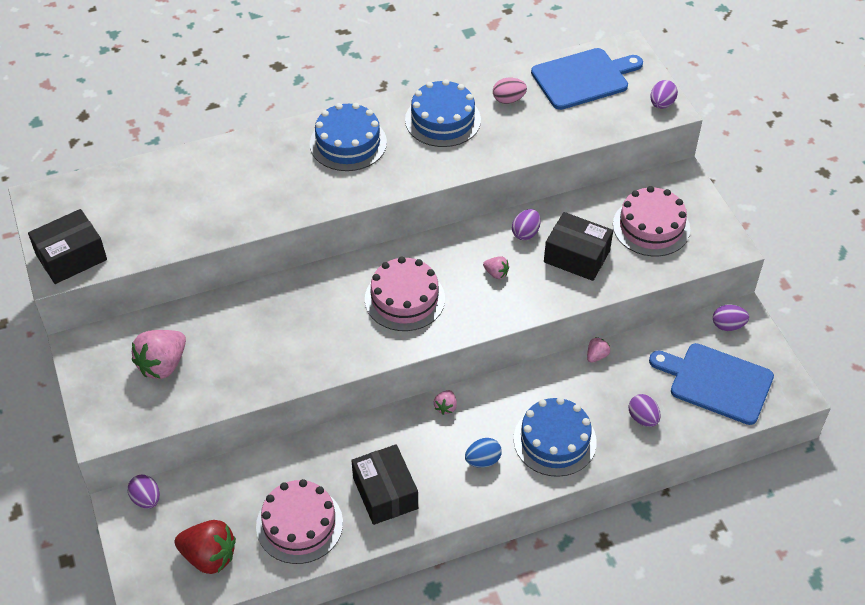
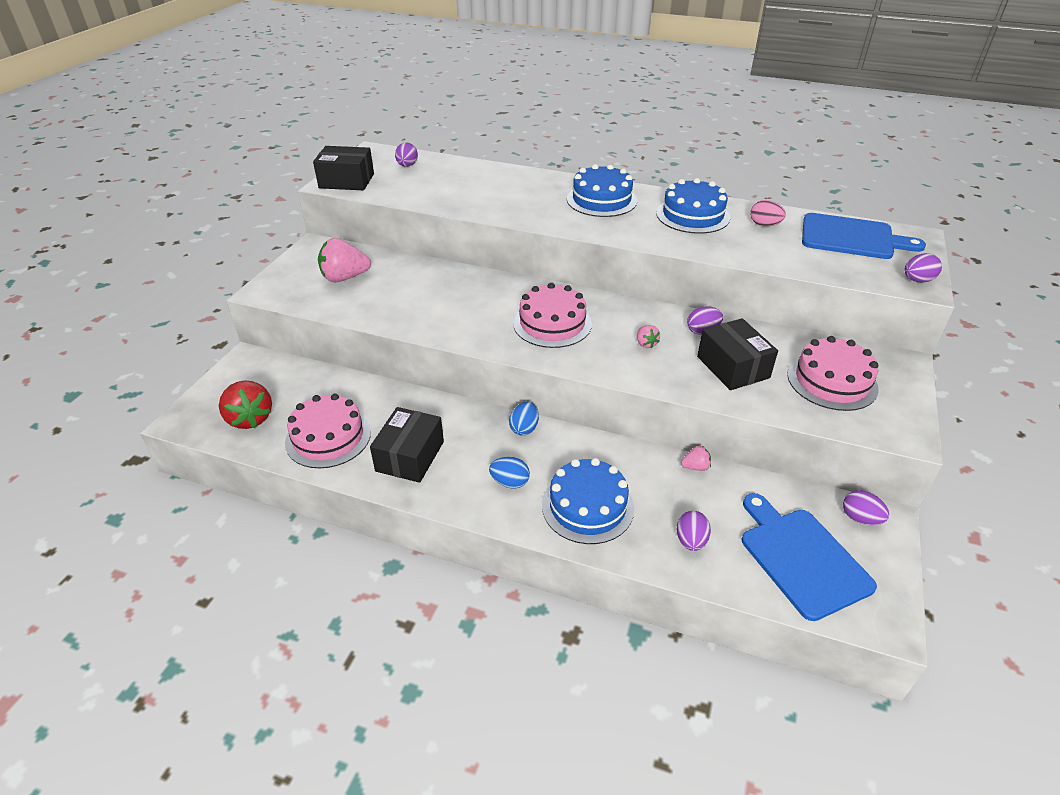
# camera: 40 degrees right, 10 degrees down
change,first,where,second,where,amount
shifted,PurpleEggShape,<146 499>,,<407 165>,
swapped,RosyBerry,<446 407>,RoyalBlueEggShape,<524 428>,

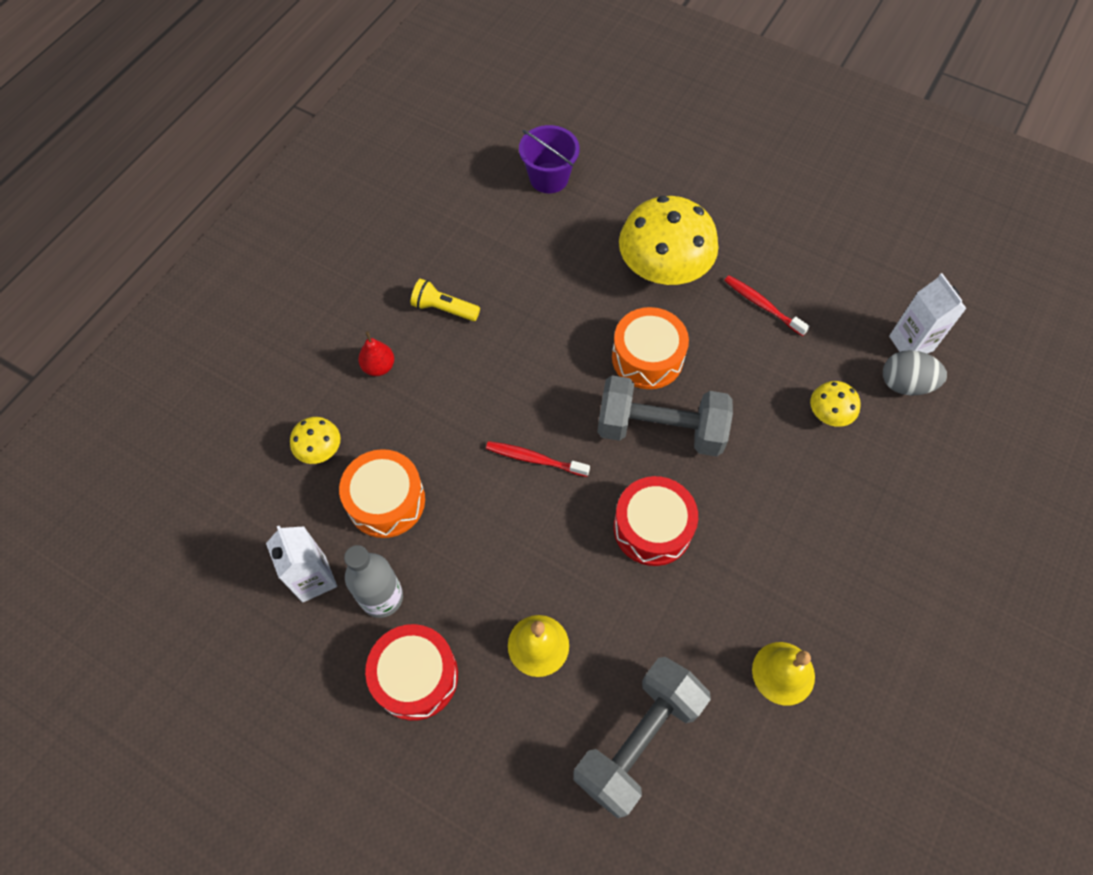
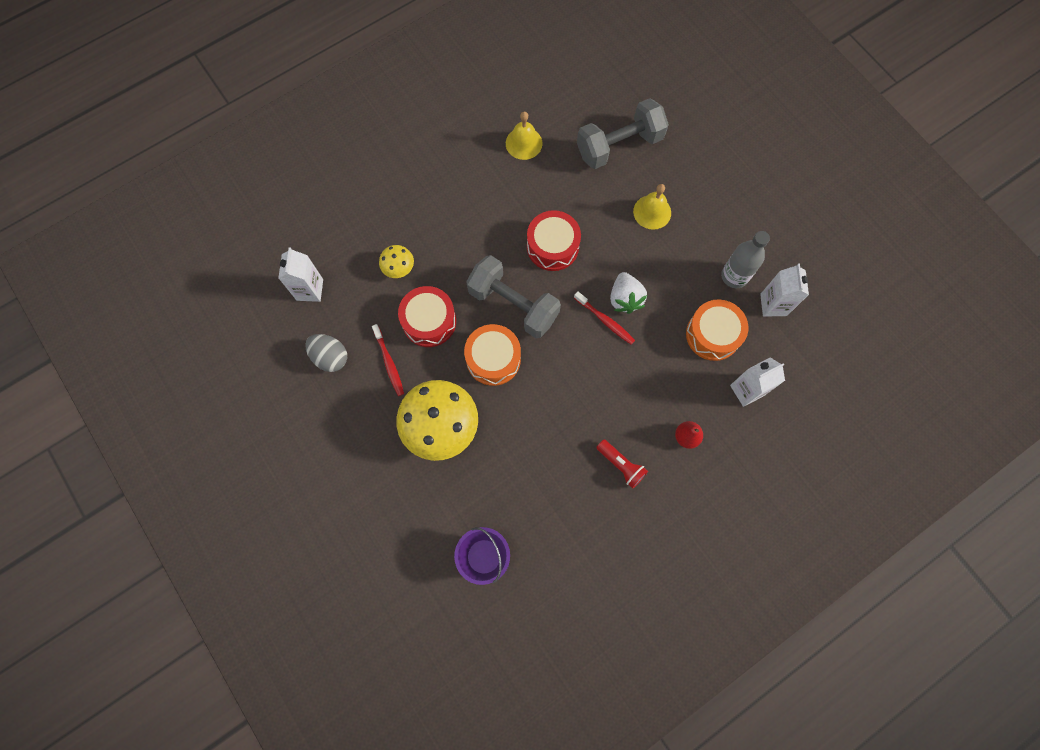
# camera: 155 degrees left, 10 degrees up
change,first,where,second,where,amount
new,,,PureWhiteBerry,<625 299>,
shifted,ScarletDrum,<415 676>,,<429 321>,
shifted,AshGreyEggShape,<905 384>,,<330 357>,
swapped,YellowToadstool,<320 449>,PureWhiteCarton,<747 390>,
repainted,YellowTorch,<444 309>,ScarletTorch,<621 465>,

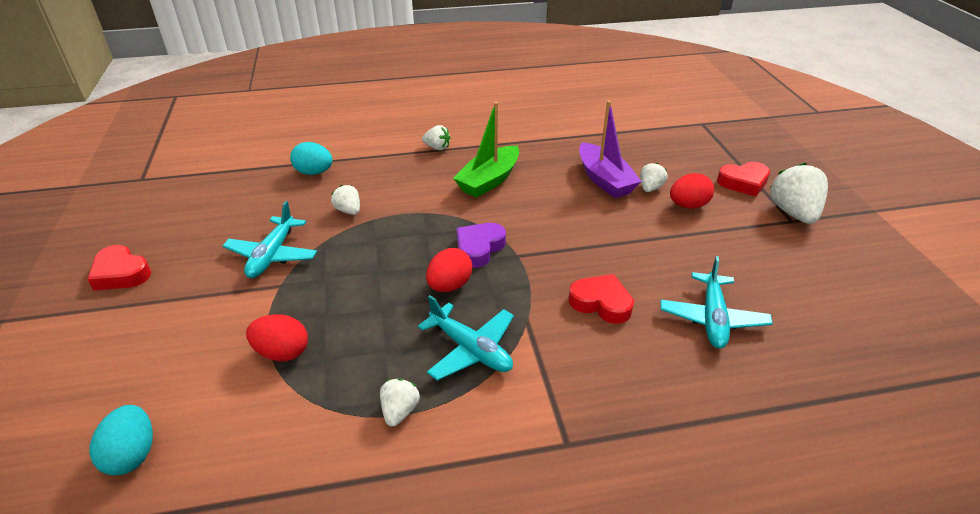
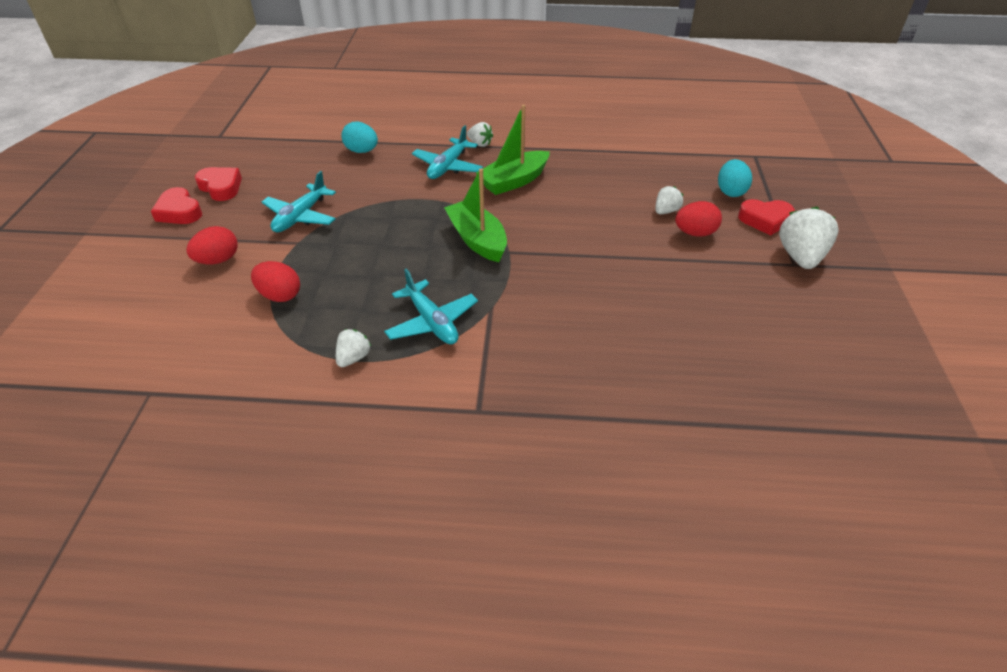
# camera: 15 degrees right, 5 degrees up
change,first,where,second,where,amount
gone,PureWhiteBerry,<348 211>,,,
gone,PurpleToyBoat,<604 180>,,,
shifted,TealEggShape,<132 454>,,<730 191>,
shifted,ScarletEggShape,<449 285>,,<218 260>,
shifted,ScarletHeart,<601 303>,,<221 187>,
shifted,TealToyPlane,<712 318>,,<448 166>,
swapped,PurpleHeart,<479 248>,LeafGreenToyBoat,<477 240>,

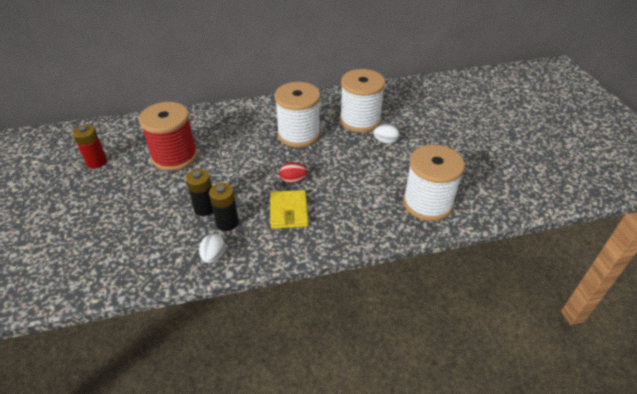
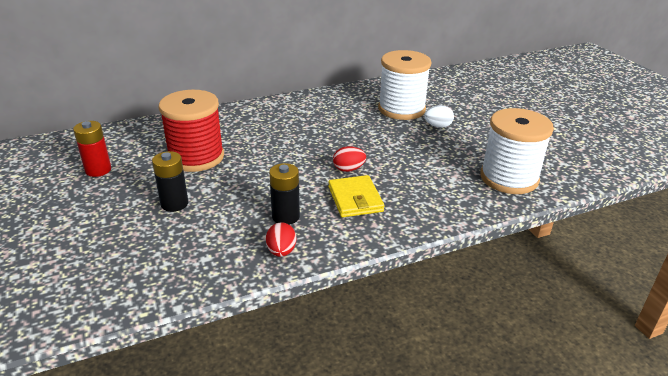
# camera: 10 degrees left, 10 degrees down
change,first,where,second,where,amount
gone,PureWhiteBobbin,<298 134>,,,
shifted,JetBlackPowerCell,<205 208>,,<174 204>,
repainted,PureWhiteEggShape,<213 256>,ScarletEggShape,<281 251>,

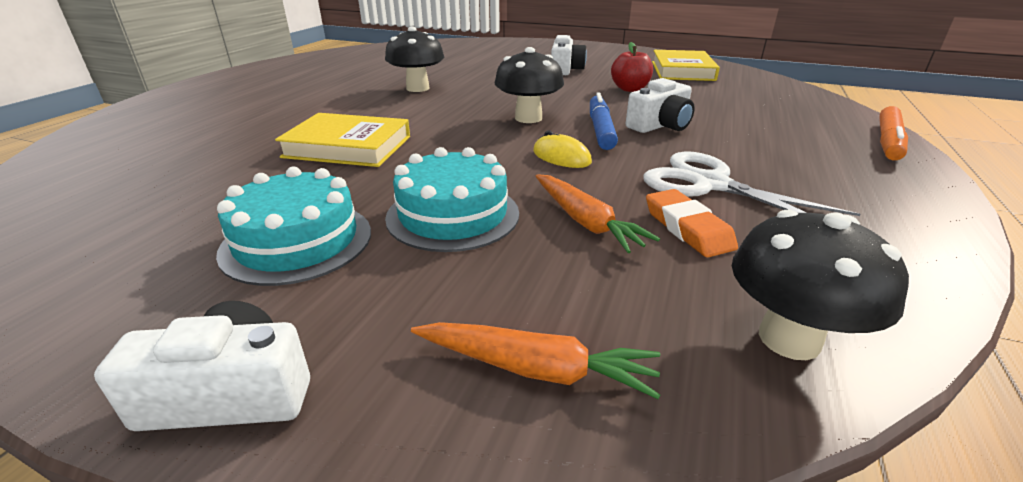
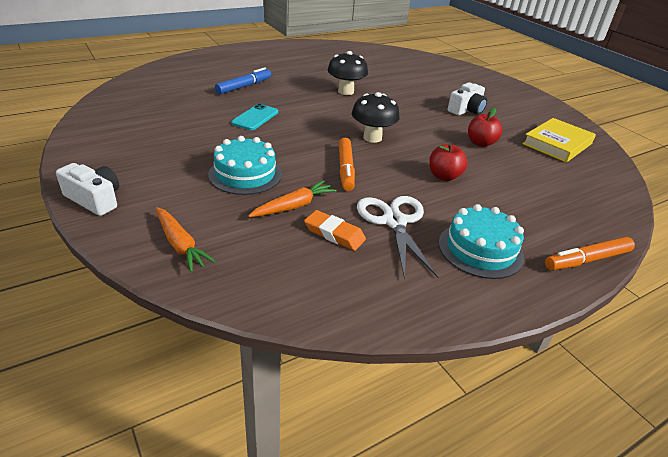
# camera: 35 degrees right, 5 degrees up
change,first,where,second,where,amount
gone,JetBlackToadstool,<789 339>,,,
shifted,TealLayerCake,<297 241>,,<480 249>,
shifted,RoyalBlueFeltPen,<600 129>,,<244 86>,
swapped,YellowHardcover,<348 147>,TealSmartphone,<255 117>,
swapped,YellowMouse,<561 157>,OrangeFeltPen,<345 169>,
swapped,PureWhitePhotoCamera,<660 125>,ScarletAppleFruit,<444 176>,
rotated,OrangeToyCarrot,<585 222>,,<294 206>,135 degrees counterclockwise
rotated,OrangeEraser,<687 228>,,<334 234>,75 degrees counterclockwise

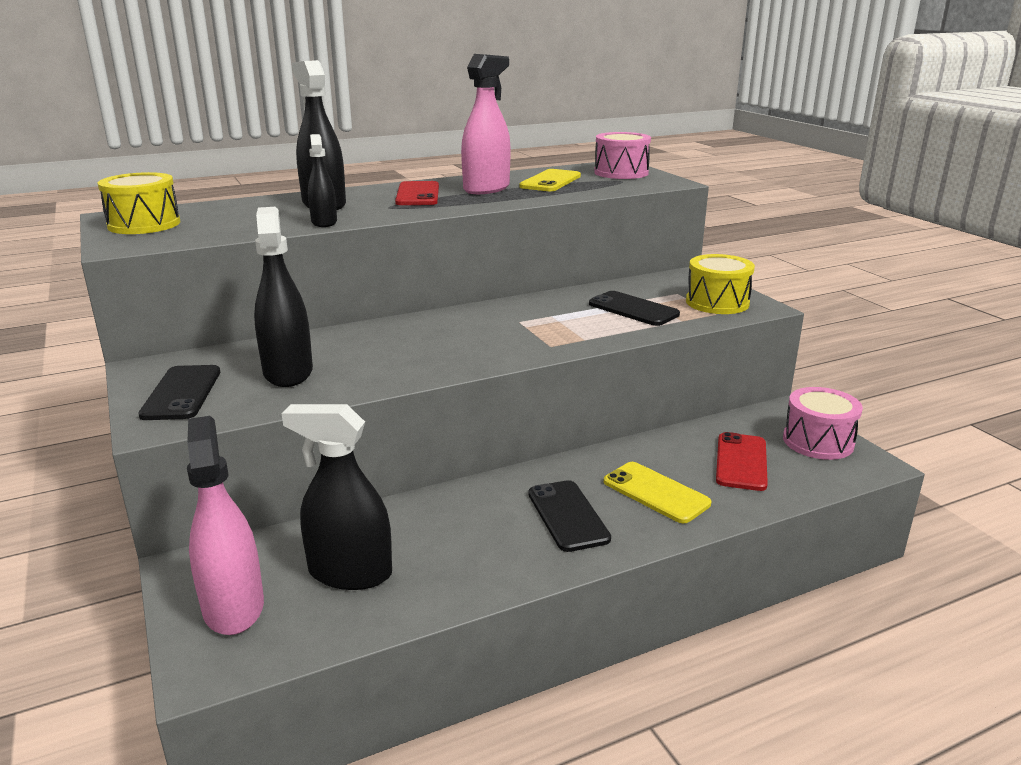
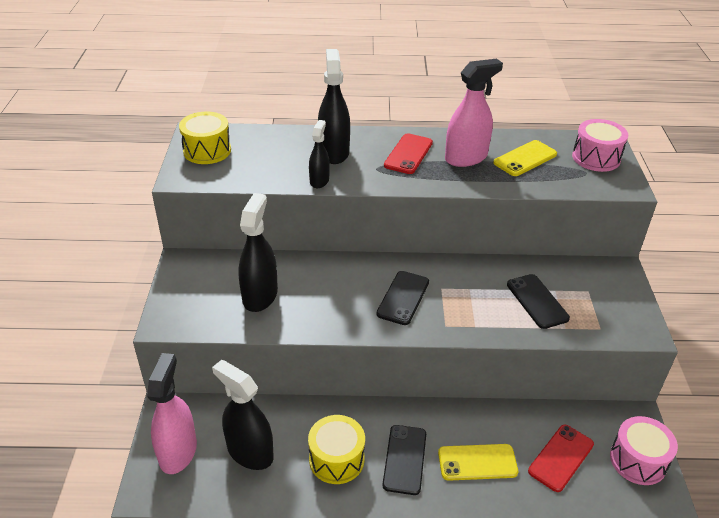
# camera: 25 degrees right, 15 degrees up
change,first,where,second,where,amount
shifted,JetBlackSmartphone,<182 393>,,<403 298>,
shifted,YellowDrum,<717 302>,,<336 459>,
rotated,YellowSmartphone,<655 493>,,<477 462>,75 degrees counterclockwise

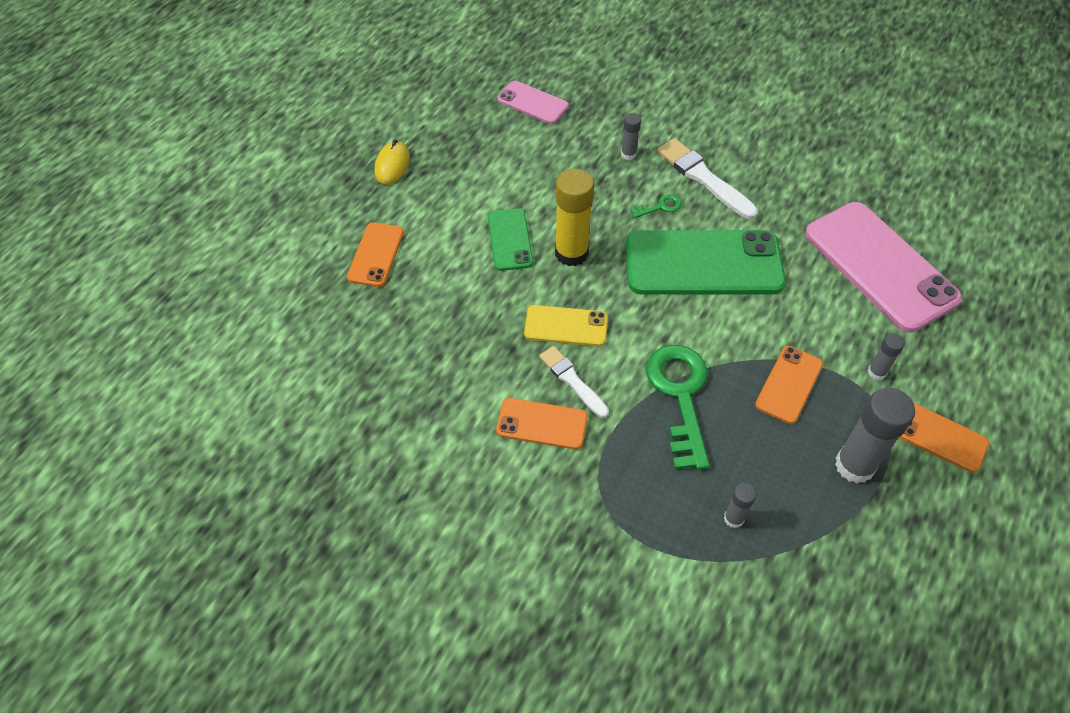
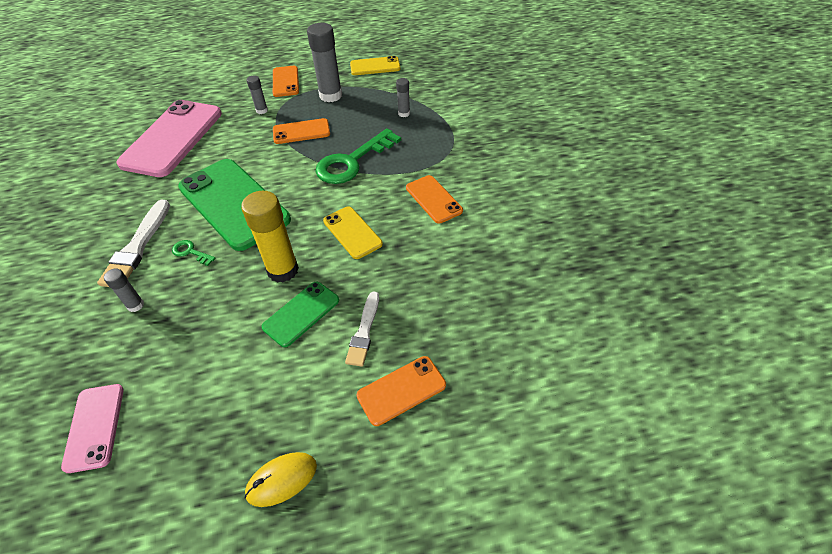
# camera: 130 degrees left, 5 degrees down
change,first,where,second,where,amount
new,,,YellowSmartphone,<375 66>,
shifted,PureWhitePaintBrush,<572 380>,,<364 331>,

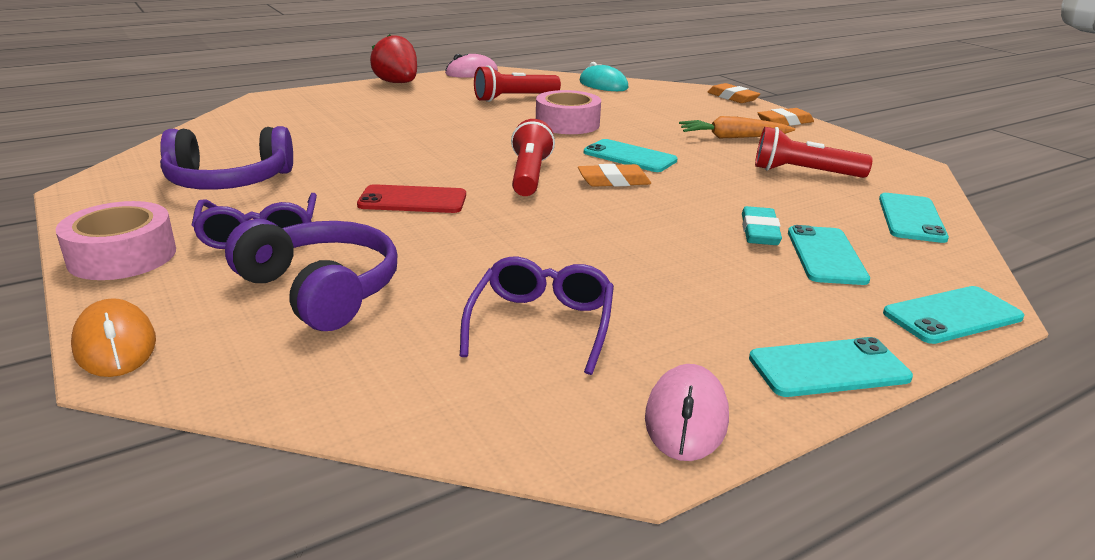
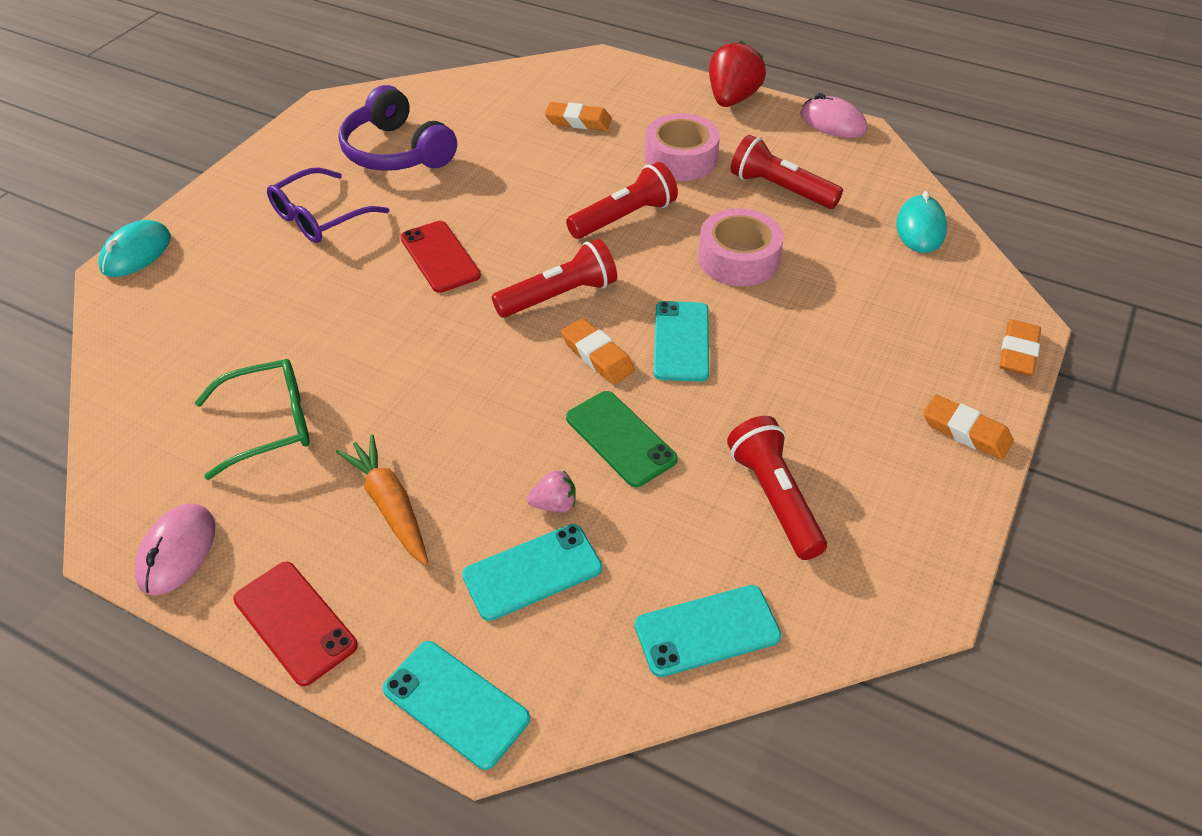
# camera: 60 degrees right, 20 degrees up
change,first,where,second,where,amount
gone,PurpleHeadset,<321 290>,,,
new,,,OrangeEraser,<578 121>,
new,,,ScarletTorch,<624 217>,
new,,,LeafGreenSmartphone,<620 438>,
shifted,RosyRollOfTape,<122 256>,,<680 158>,
shifted,OrangeToyCarrot,<733 137>,,<390 506>,
swapped,TealEraser,<759 232>,RosyBerry,<554 504>,
repainted,OrangeMouse,<115 345>,TealMouse,<136 253>,
repainted,PurpleGlasses,<541 324>,LeafGreenGlasses,<269 424>,
repainted,TealSmartphone,<828 368>,ScarletSmartphone,<295 622>,
rotated,RosyMouse,<686 418>,,<177 552>,60 degrees counterclockwise

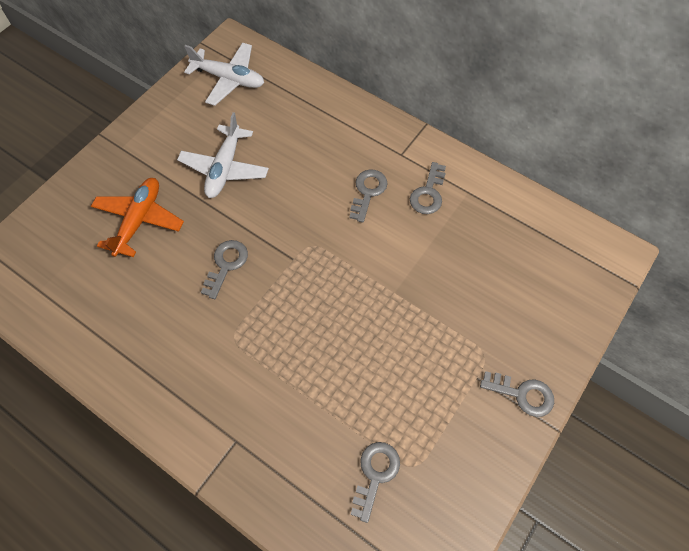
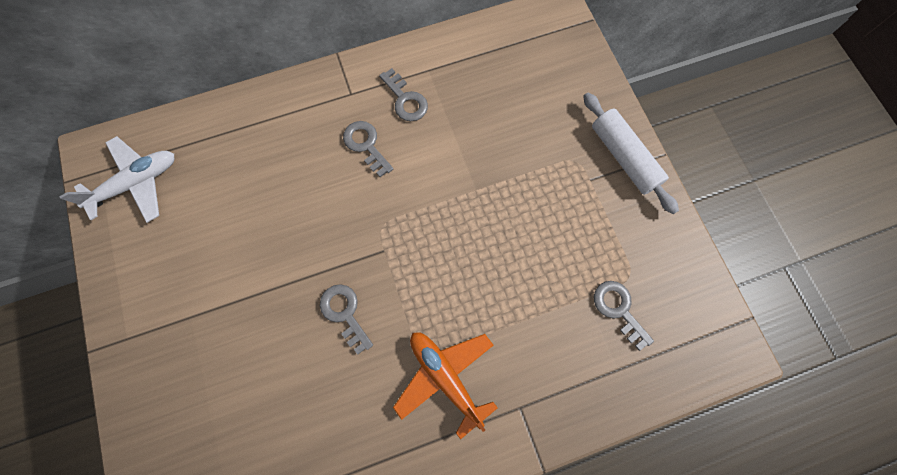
# camera: 55 degrees left, 10 degrees up
change,first,where,second,where,amount
gone,PureWhiteToyPlane,<225 168>,,,
shifted,OrangeToyPlane,<139 220>,,<445 377>,
swapped,AshGreyLatchkey,<522 394>,PureWhitePastryRoller,<624 157>,

